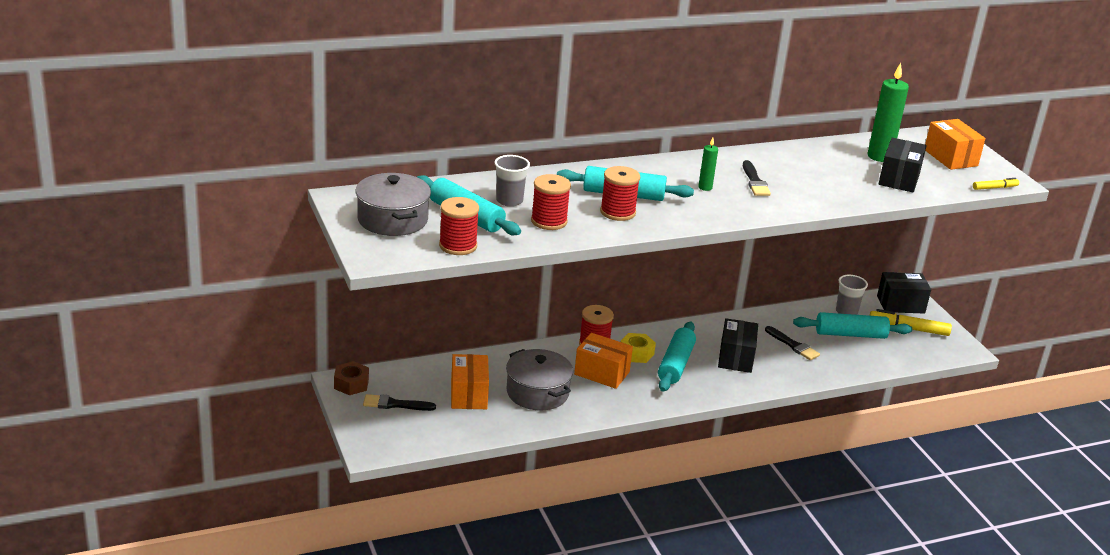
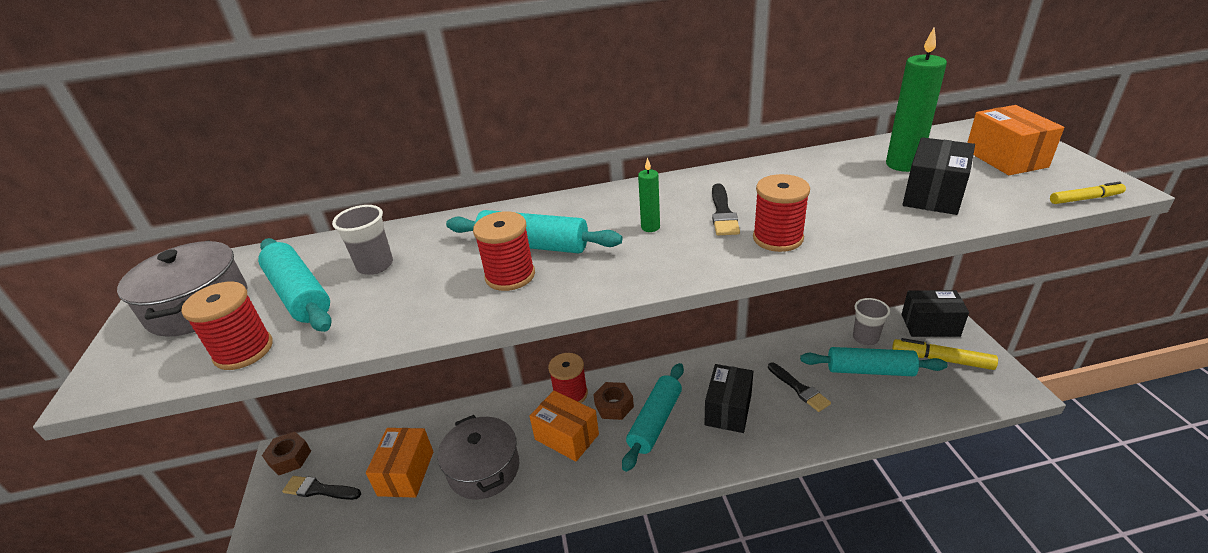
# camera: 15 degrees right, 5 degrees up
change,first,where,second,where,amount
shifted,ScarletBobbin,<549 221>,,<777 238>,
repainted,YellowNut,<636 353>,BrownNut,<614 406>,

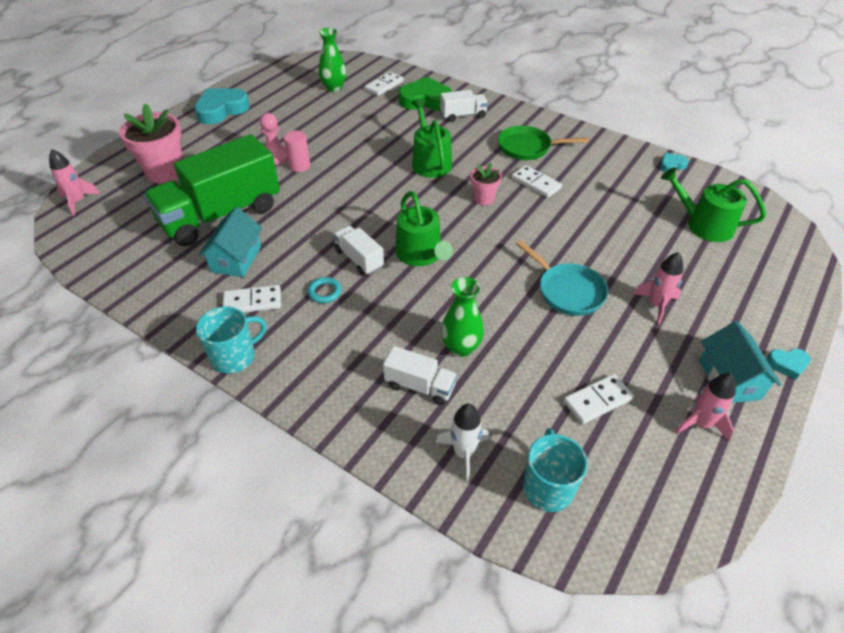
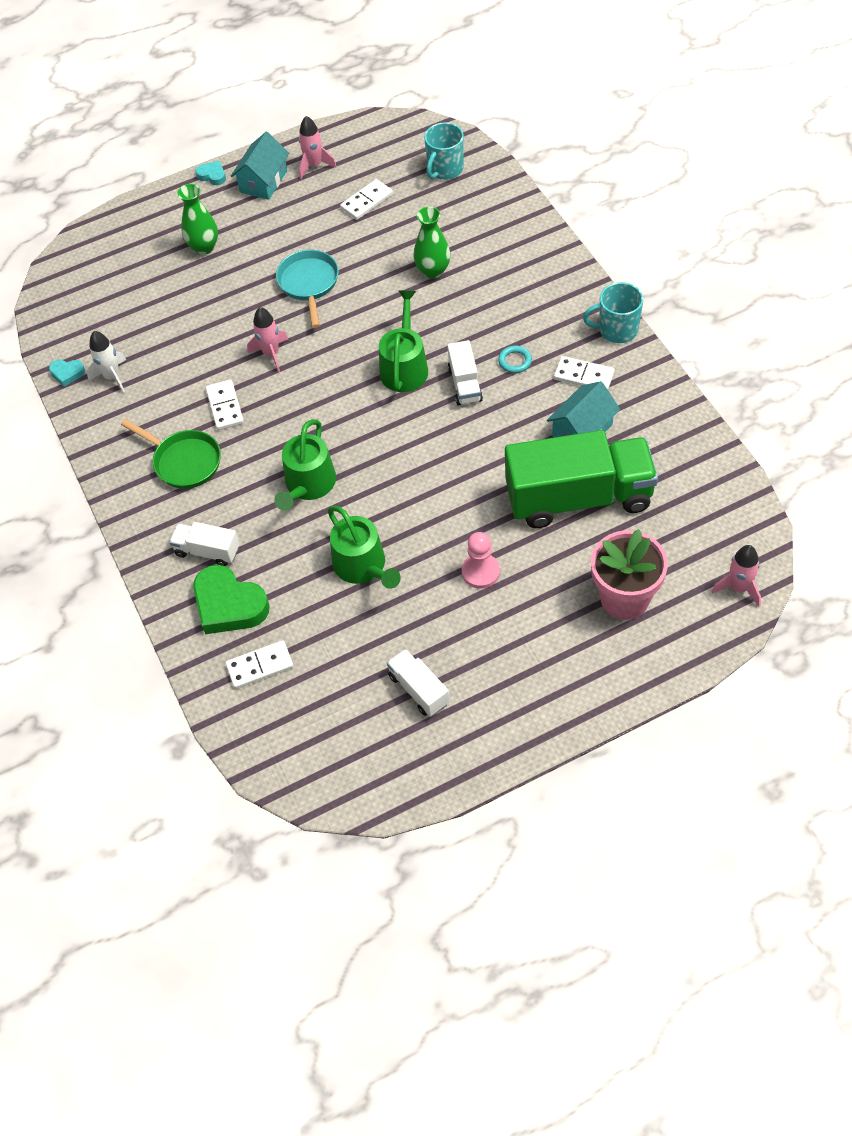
# camera: 145 degrees left, 10 degrees up
change,first,where,second,where,amount
gone,TealHeart,<221 110>,,,
gone,RosyCylinder,<299 166>,,,
gone,RosyPlantPot,<483 199>,,,
shifted,LeafGreenVase,<334 88>,,<204 247>,
shifted,PureWhiteToyTruck,<420 386>,,<419 689>,
shifted,PureWhiteToyRocket,<464 453>,,<112 377>,
shifted,RosyToyRocket,<656 305>,,<271 354>,
shifted,LeafGreenWateringCan,<704 225>,,<363 566>,
rotated,PureWhiteDomino,<597 400>,,<367 201>,45 degrees counterclockwise

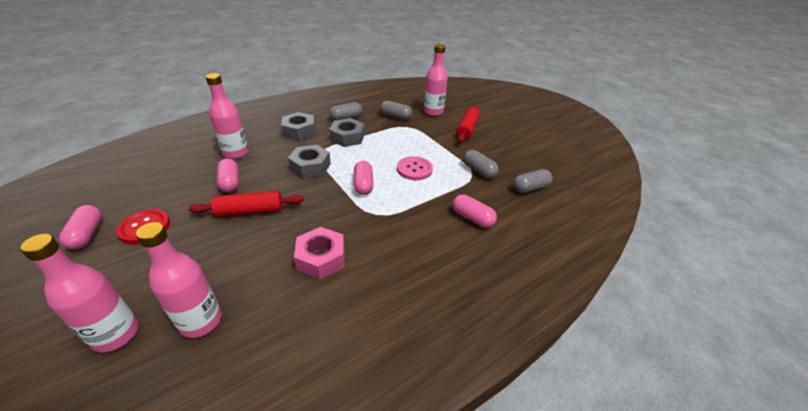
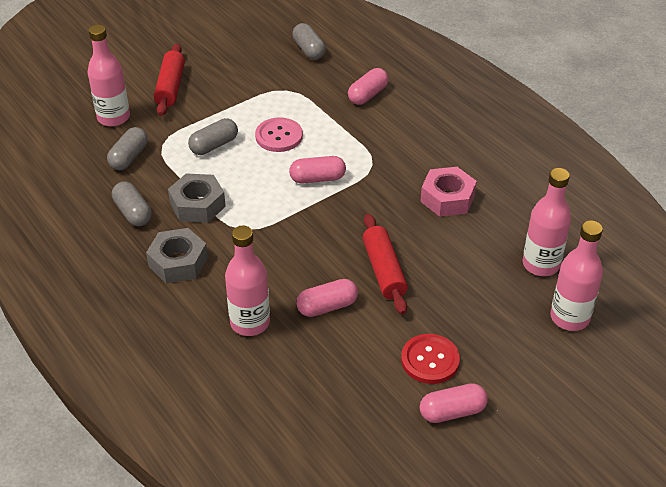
# camera: 90 degrees left, 5 degrees up
change,first,where,second,where,amount
gone,AshGreyNut,<310 166>,,,
shifted,AshGreyPill,<479 171>,,<214 145>,
rotated,ScarletPastryRoller,<467 129>,,<170 87>,75 degrees clockwise

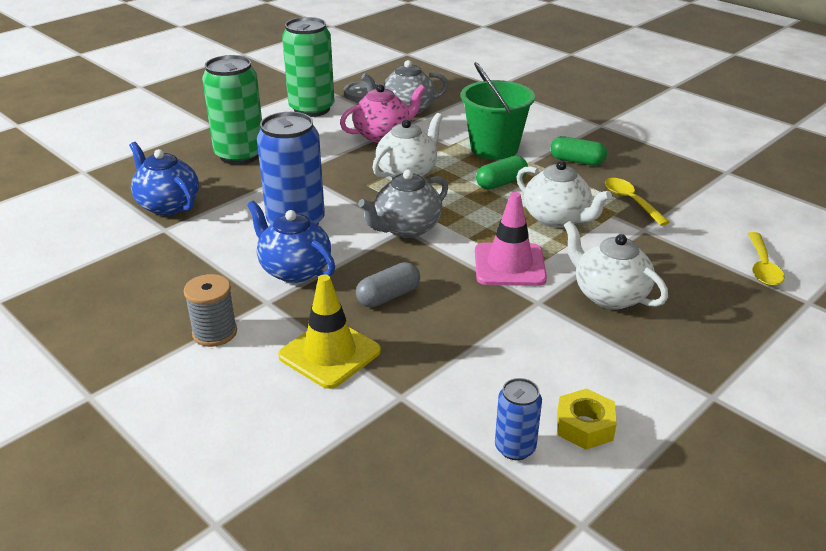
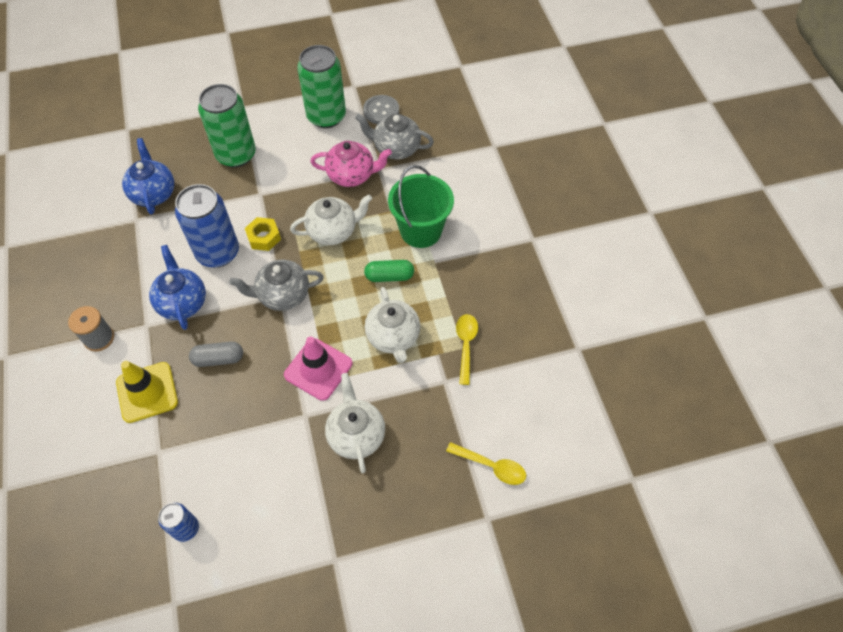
# camera: 30 degrees right, 25 degrees up
change,first,where,second,where,amount
gone,LeafGreenPill,<577 161>,,,
shifted,YellowNut,<584 426>,,<264 237>,
rotated,YellowTablespoon,<762 267>,,<491 466>,105 degrees counterclockwise

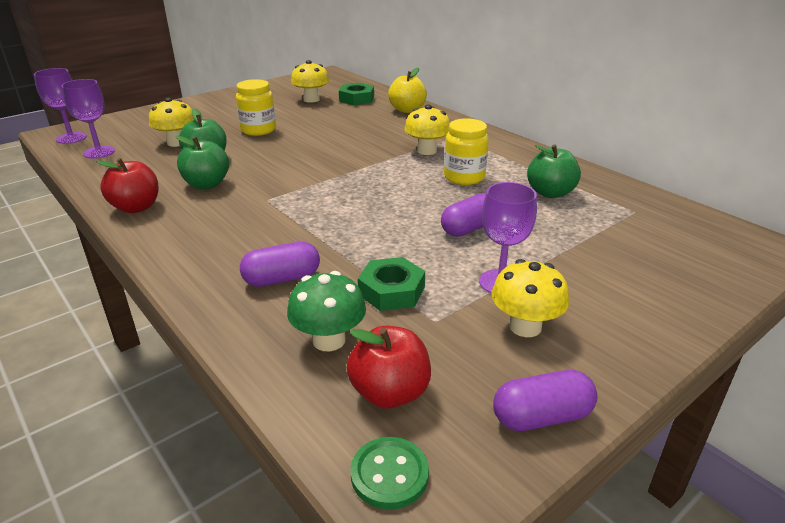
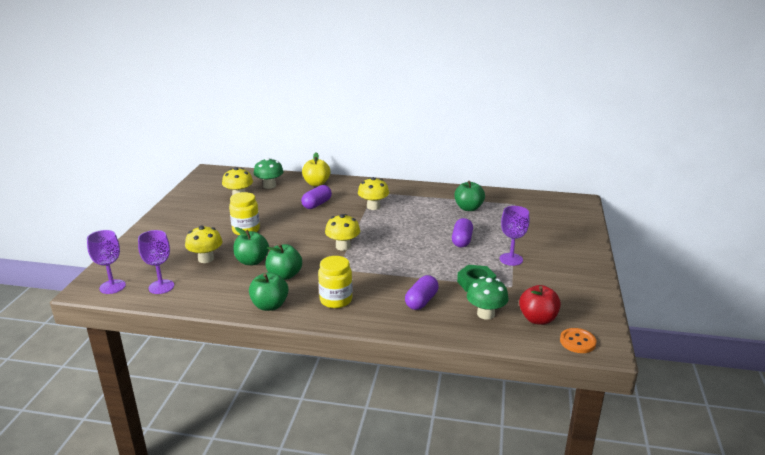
# camera: 40 degrees left, 5 degrees down
change,first,where,second,where,amount
shifted,YellowJar,<464 177>,,<336 300>,
shifted,YellowToadstool,<525 326>,,<343 246>,
shifted,PurplePill,<542 417>,,<317 204>,
swapped,LeafGreenNut,<356 99>,LeafGreenToadstool,<269 186>,
repainted,ScarletAppleFruit,<136 207>,LeafGreenAppleFruit,<270 305>,
repainted,LeafGreenButton,<389 474>,OrangeButton,<577 342>,

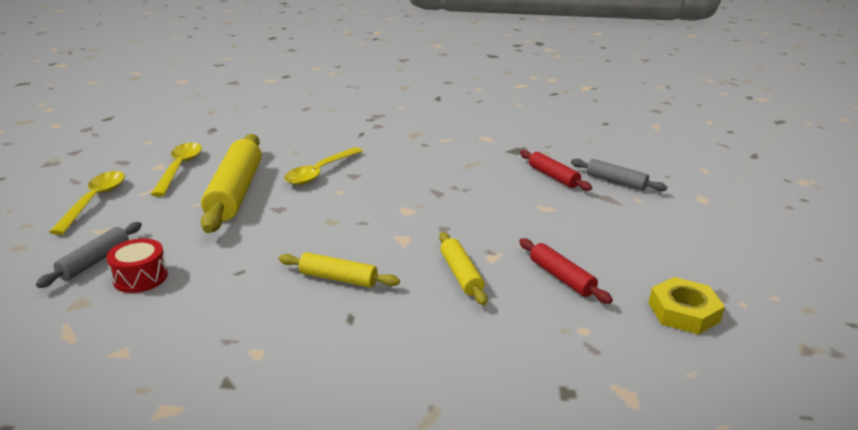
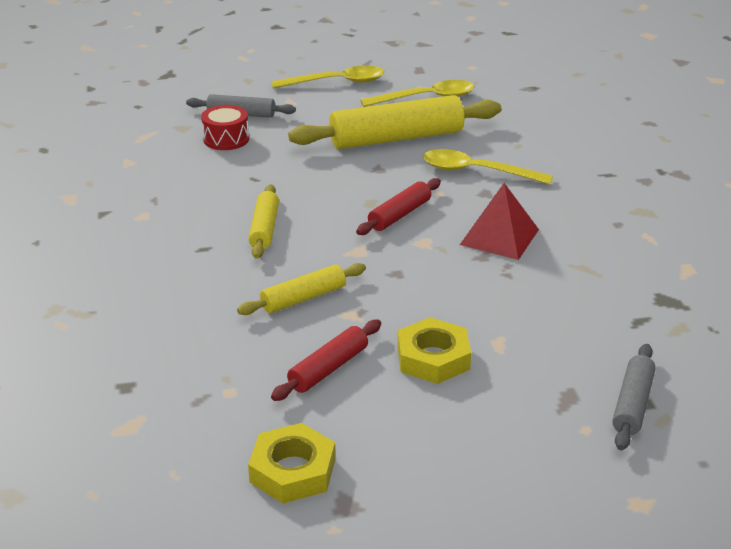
# camera: 75 degrees right, 5 degrees up
change,first,where,second,where,amount
new,,,YellowNut,<433 358>,
new,,,ScarletSolidPyramid,<499 237>,
shifted,ScarletPastryRoller,<553 177>,,<399 215>,

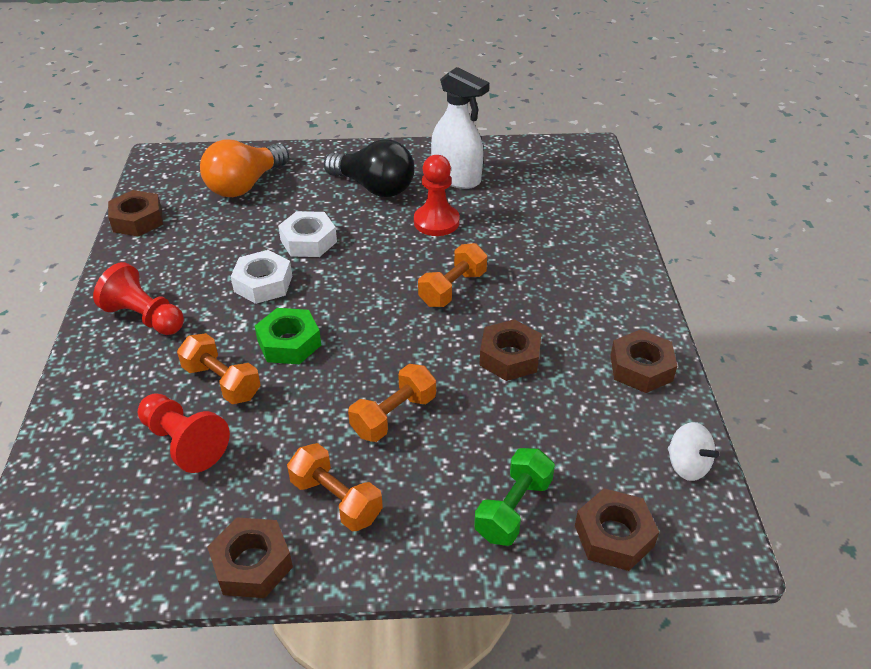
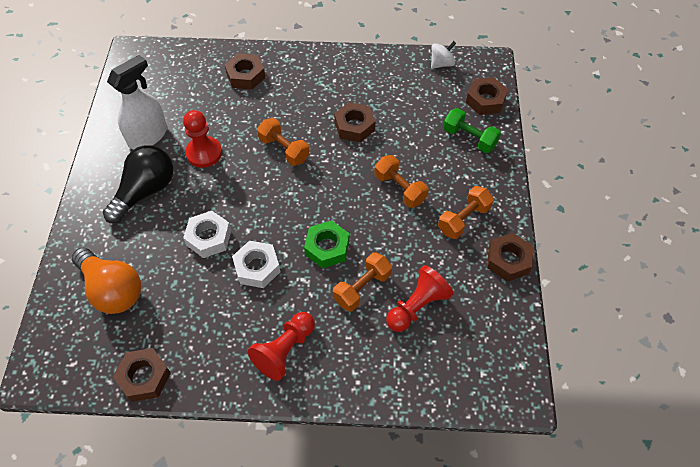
# camera: 85 degrees left, 15 degrees up
change,first,where,second,where,amount
shifted,BrownNut,<641 368>,,<245 76>,

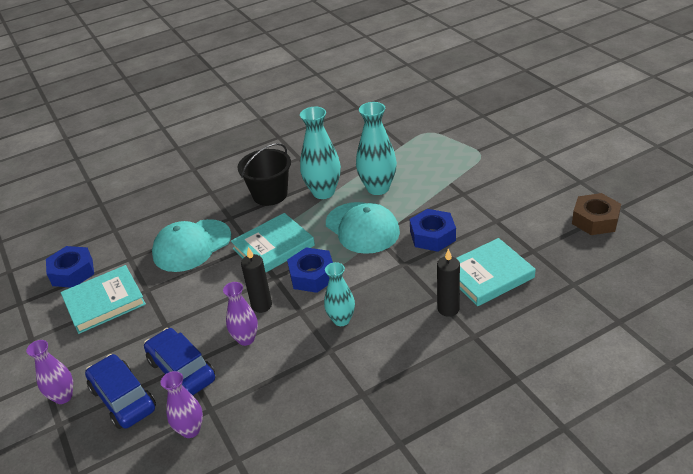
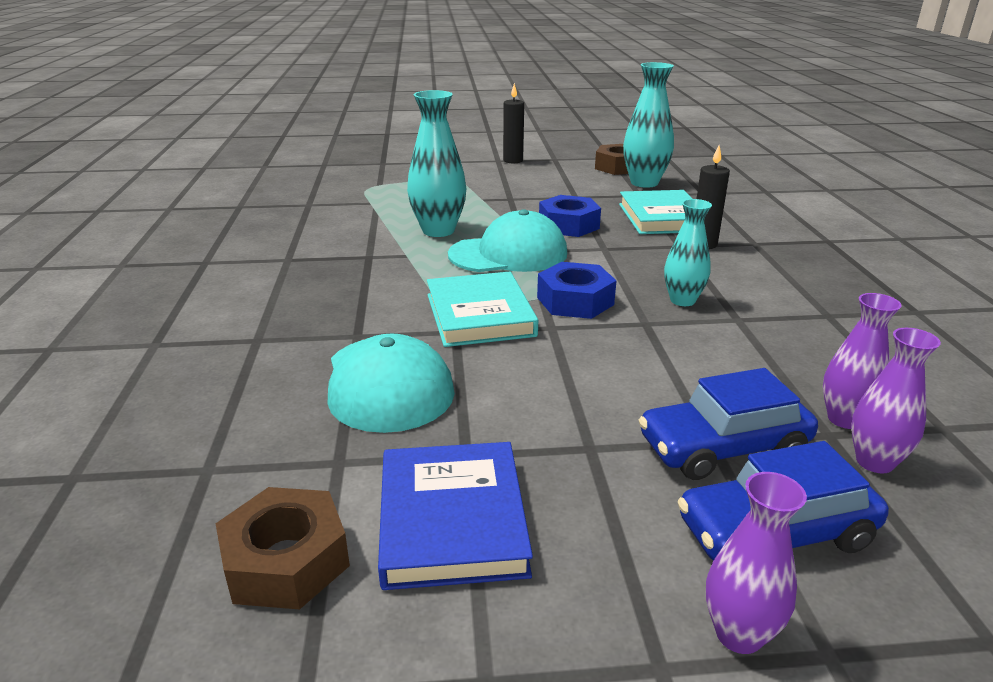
# camera: 70 degrees left, 10 degrees down
change,first,where,second,where,amount
gone,JetBlackPail,<270 194>,,,
shifted,PurpleVase,<246 339>,,<844 419>,
shifted,JetBlackPillarCandle,<261 305>,,<513 160>,
shifted,TealVase,<323 192>,,<644 183>,
repainted,RoyalBlueNut,<72 272>,BrownNut,<286 561>,
repainted,TealHardcover,<104 302>,RoyalBlueHardcover,<452 519>,

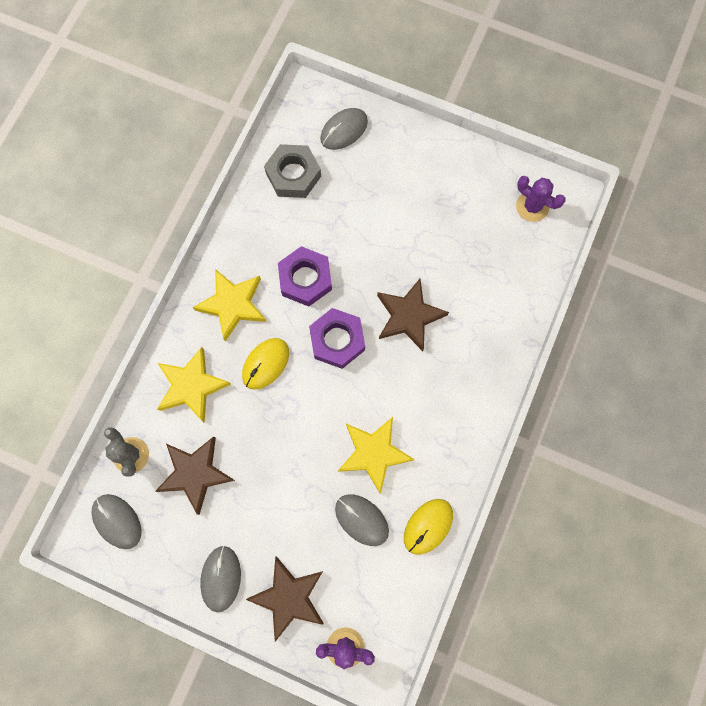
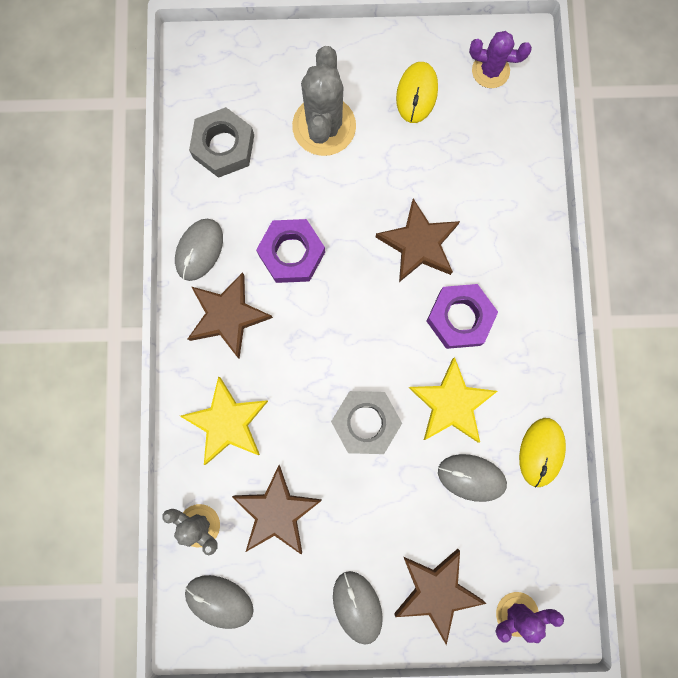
# camera: 25 degrees left, 5 degrees up
change,first,where,second,where,amount
new,,,AshGreyCactus,<324 126>,
new,,,AshGreyNut,<365 422>,
shifted,YellowMouse,<265 364>,,<416 94>,
shifted,PurpleNut,<337 340>,,<460 318>,
shifted,AshGreyMouse,<344 130>,,<199 250>,
repainted,YellowStarShape,<233 305>,BrownStarShape,<228 316>,

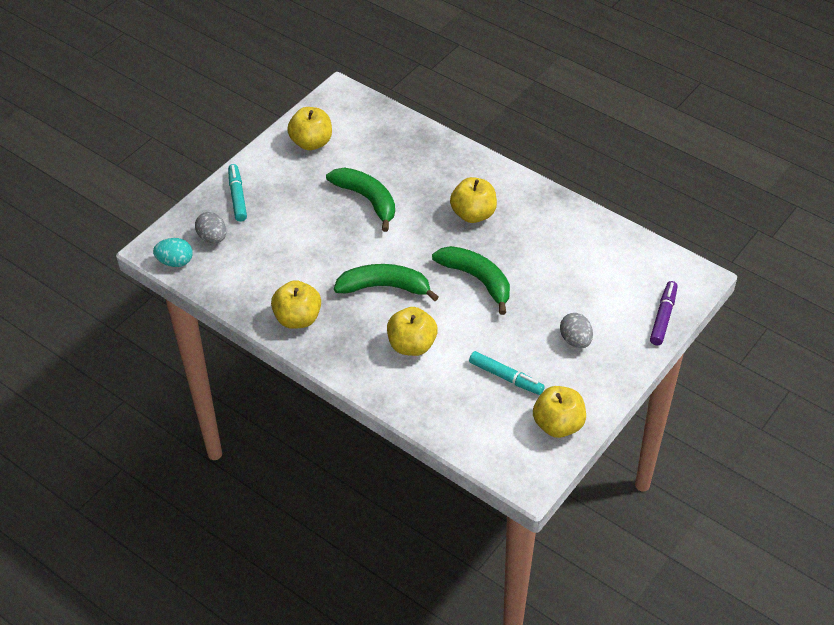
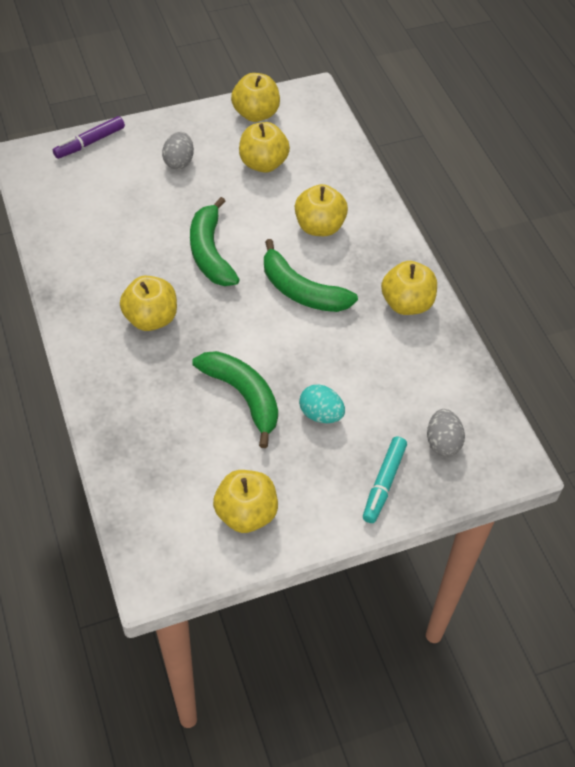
# camera: 150 degrees left, 5 degrees up
change,first,where,second,where,amount
shifted,TealEggShape,<175 262>,,<321 414>,
swapped,TealFeltPen,<506 377>,YellowAppleFruit,<263 163>,
rotated,LeafGreenBananaFruit,<367 200>,,<243 396>,150 degrees clockwise

